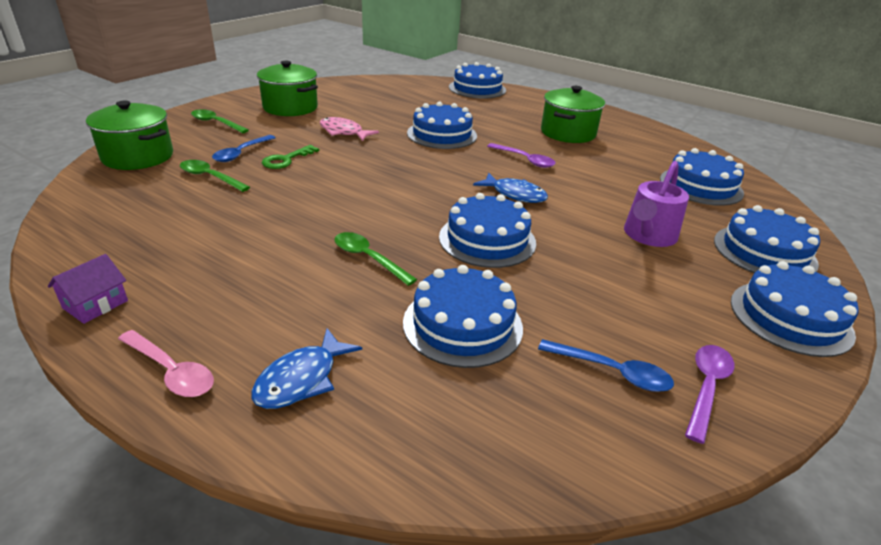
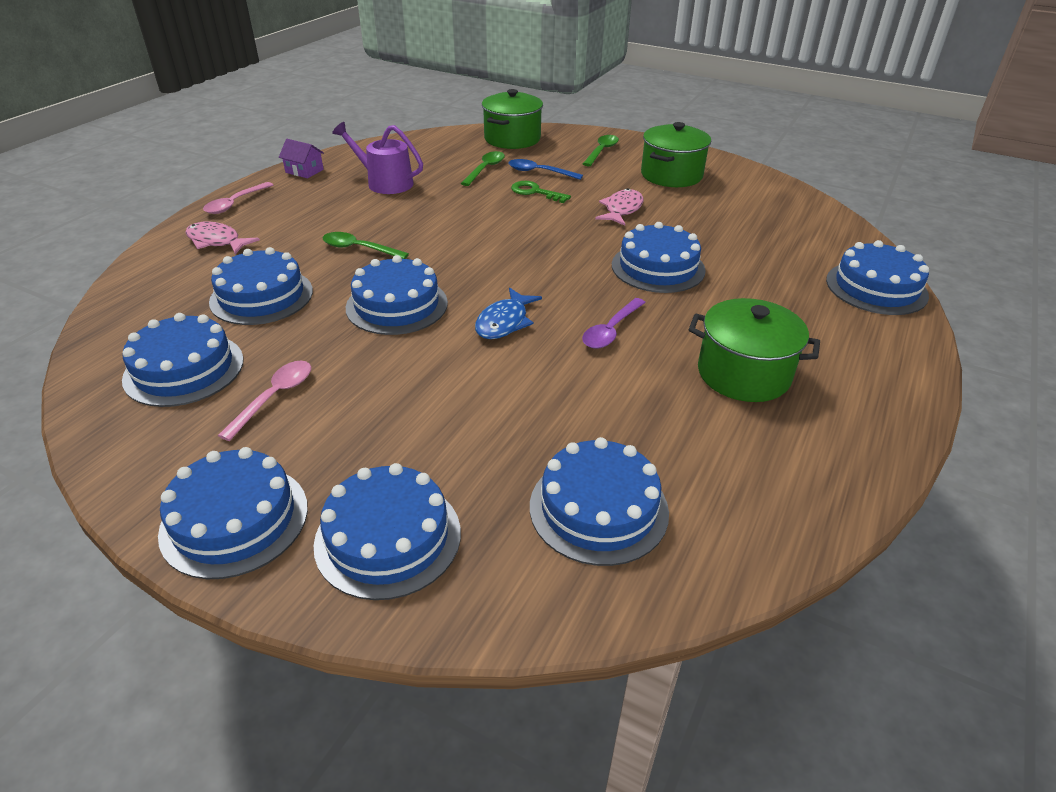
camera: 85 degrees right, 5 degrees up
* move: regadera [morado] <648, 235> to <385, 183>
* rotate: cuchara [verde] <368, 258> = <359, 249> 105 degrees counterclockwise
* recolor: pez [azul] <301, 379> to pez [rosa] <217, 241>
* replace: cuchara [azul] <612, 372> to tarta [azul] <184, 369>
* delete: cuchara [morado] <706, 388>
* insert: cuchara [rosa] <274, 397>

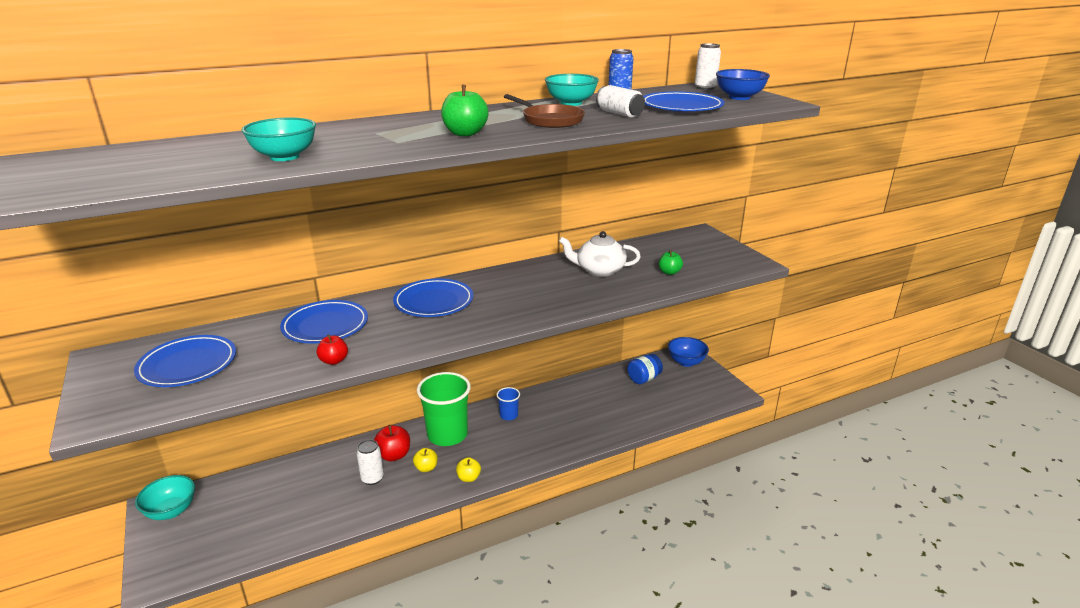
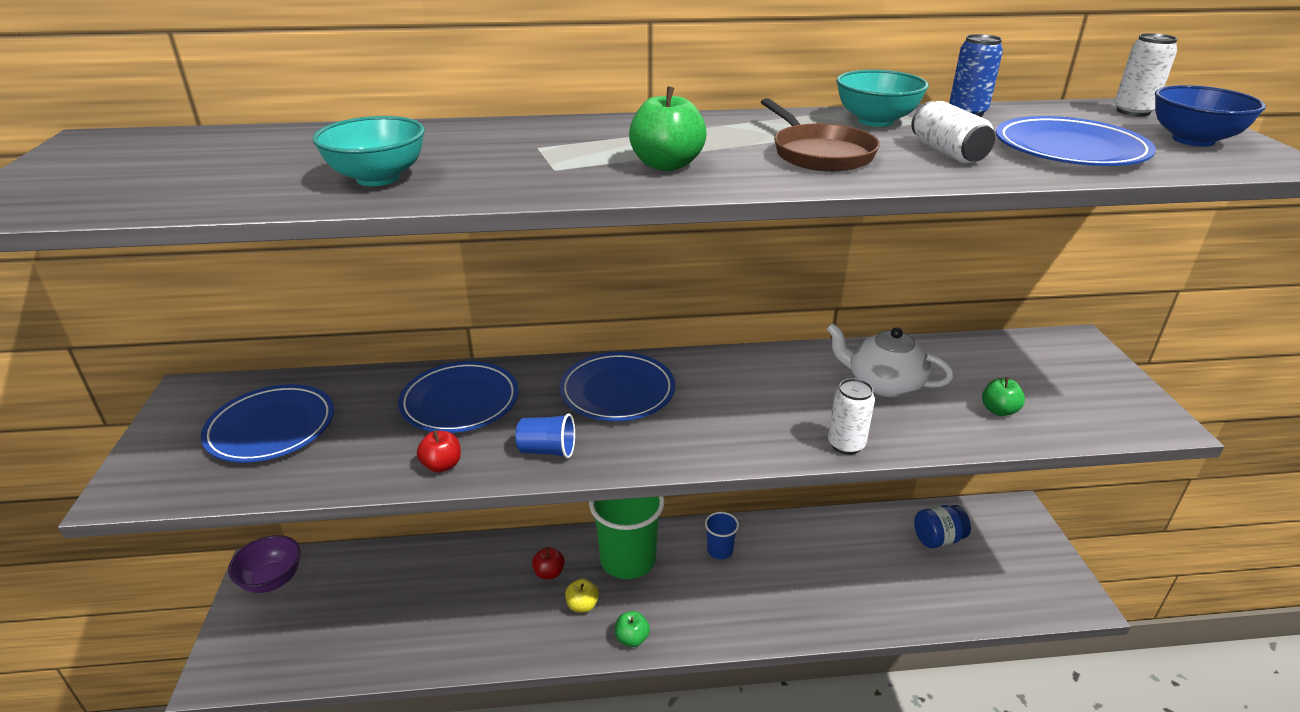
camera: 20 degrees right, 5 degrees up
* delete: cuenco [azul] <686, 362>
* resize: manzana [rojo] <393, 455> = <549, 573> x0.66
* move: lata [blanco] <372, 478> to <846, 445>
* recolor: manzana [amarillo] <468, 478> to manzana [verde] <632, 638>
* recolor: cuenco [turquesa] <171, 511> to cuenco [morado] <272, 580>
* insert: vaso [azul] <547, 450>

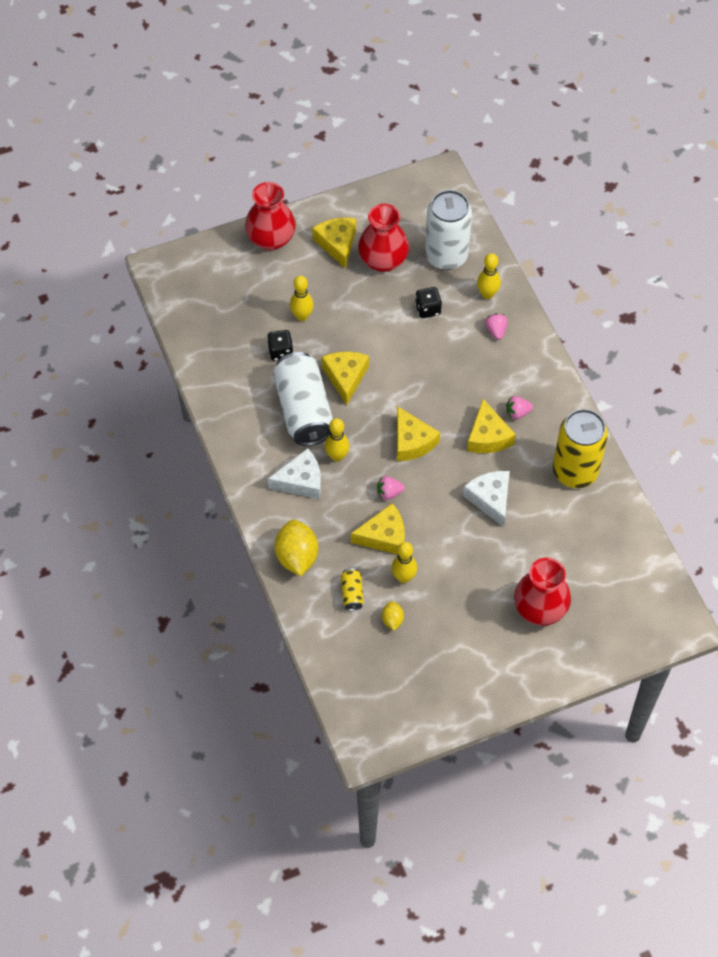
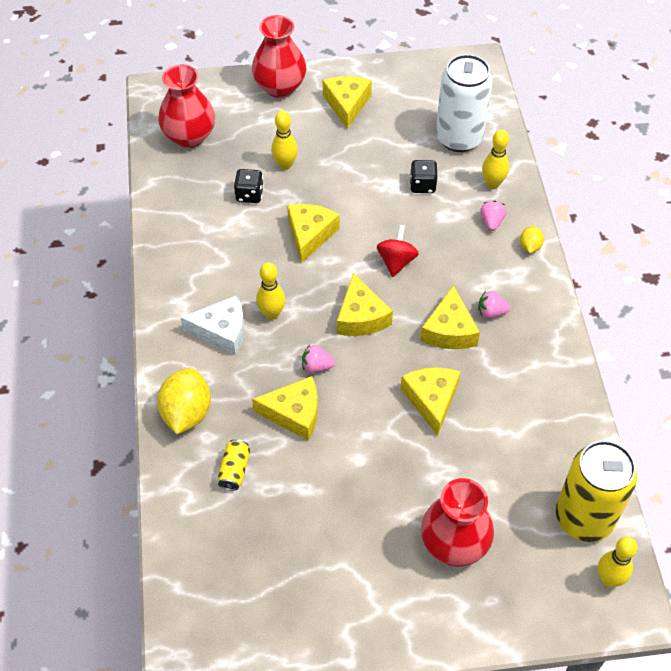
camera: 15 degrees right, 5 degrees down
* move: florero [rojo] <383, 260> to <189, 136>
* delete: lata [blanco] <304, 410>
* move: lata [amarillo] <575, 471> to <584, 517>
* recolor: queso [blanco] <490, 499> to queso [amarillo] <431, 400>
* move: bolo [amarillo] <403, 577> to <609, 579>
* move: limón [amarillo] <392, 620> to <530, 246>
* insert: peonza [rojo] <396, 261>

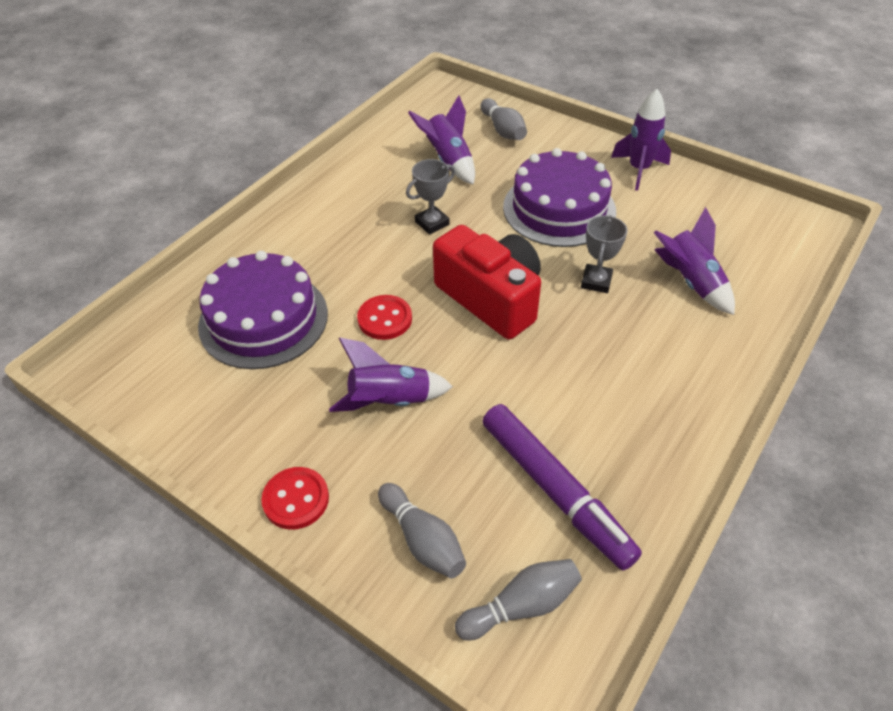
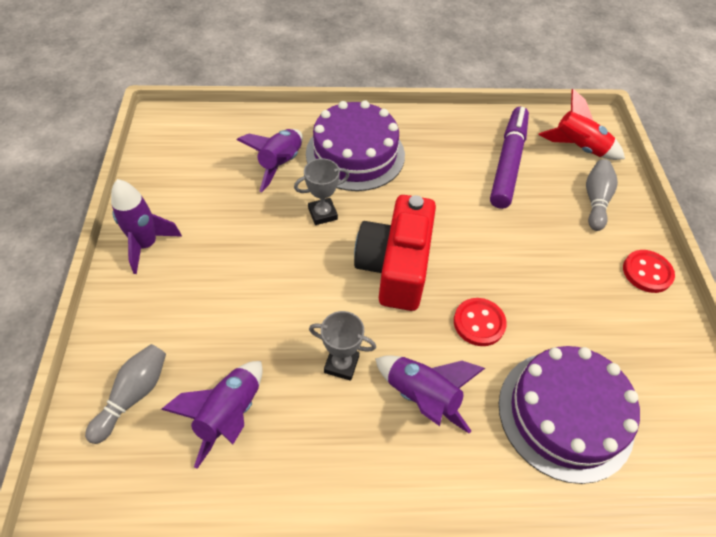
camera: 130 degrees left, 5 degrees up
* move: tarta [morado] <559, 209> to <355, 154>
* move: cohete [morado] <390, 401> to <422, 397>
* replace: bolo [gris] <521, 606> to cohete [rojo] <578, 148>

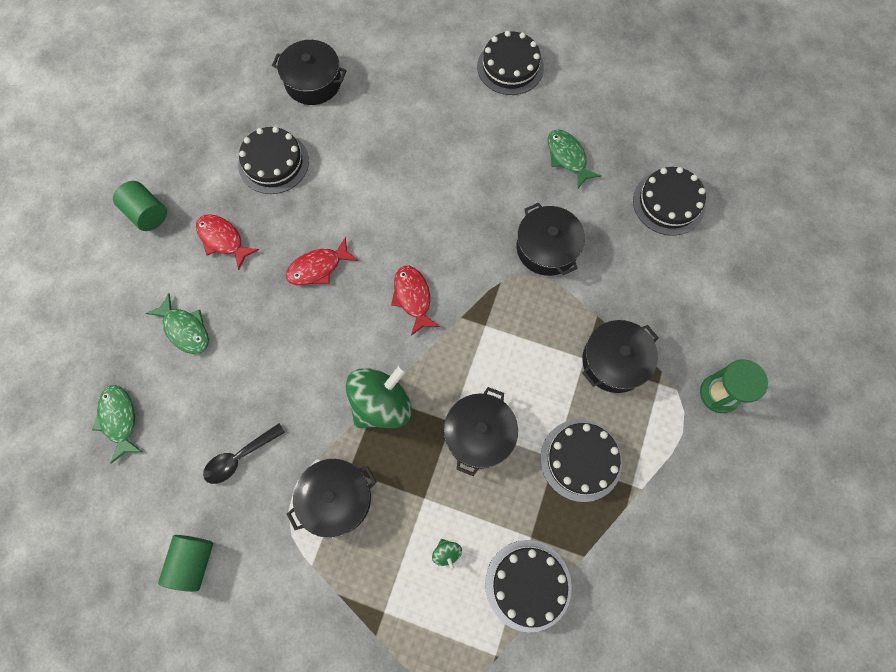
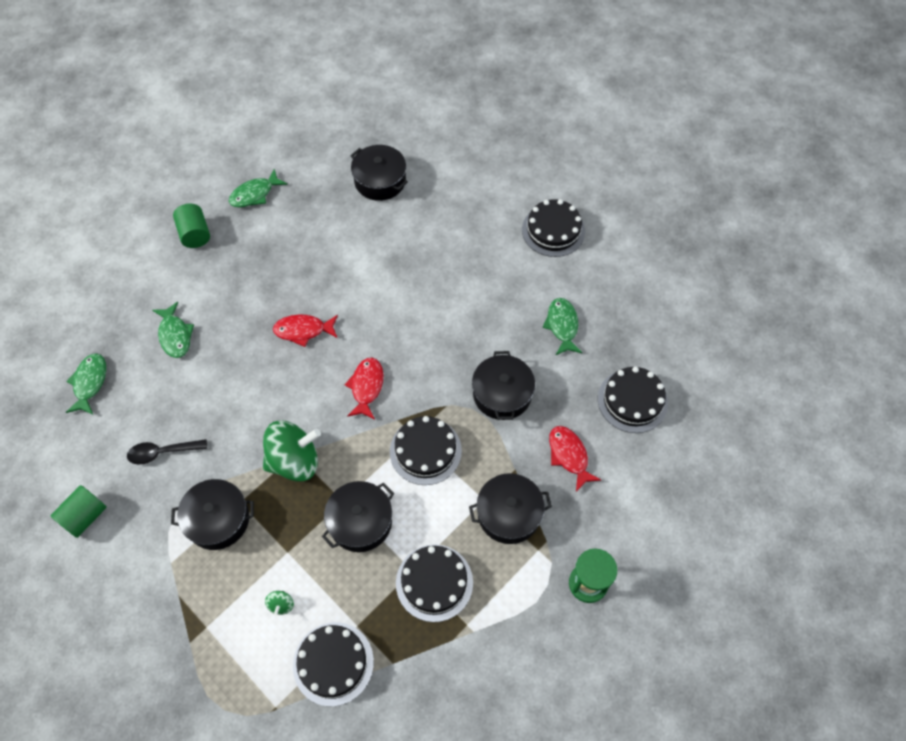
camera: 25 degrees right, 10 degrees down
* move: tarta [negro] <273, 163> to <425, 451>
* move: pez [rojo] <223, 240> to <569, 456>
* insert: pez [verde] <255, 194>

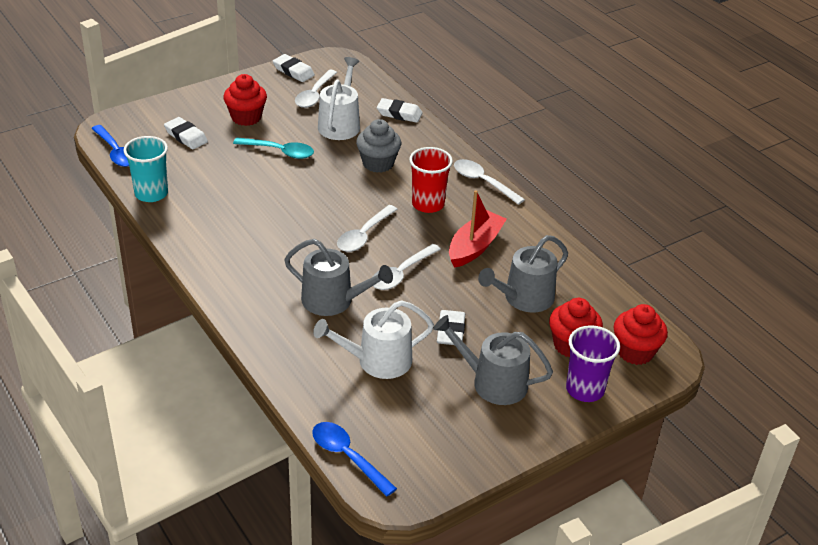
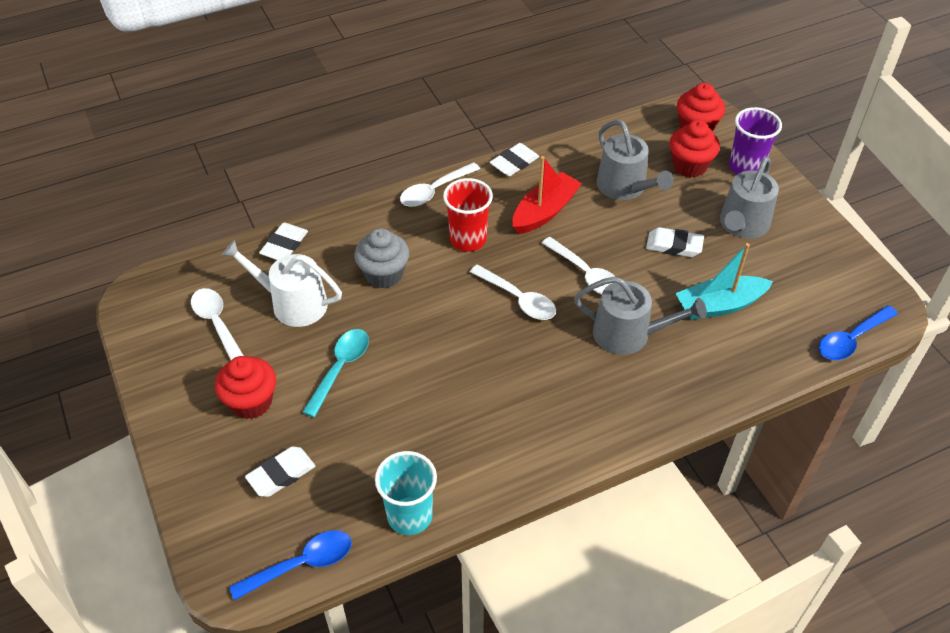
camera: 80 degrees left, 10 degrees up
* move: goma de borrar [blanco] <293, 71> to <514, 163>
* rotate: cuchara [blanco] <314, 95> = <217, 324> 150 degrees counterclockwise
* rotate: barco [rojo] <475, 247> = <544, 211> 90 degrees clockwise
* rotate: regadera [gris] <333, 300> = <628, 334> 75 degrees clockwise
* replace: regadera [blanco] <378, 361> to barco [turquesa] <719, 305>

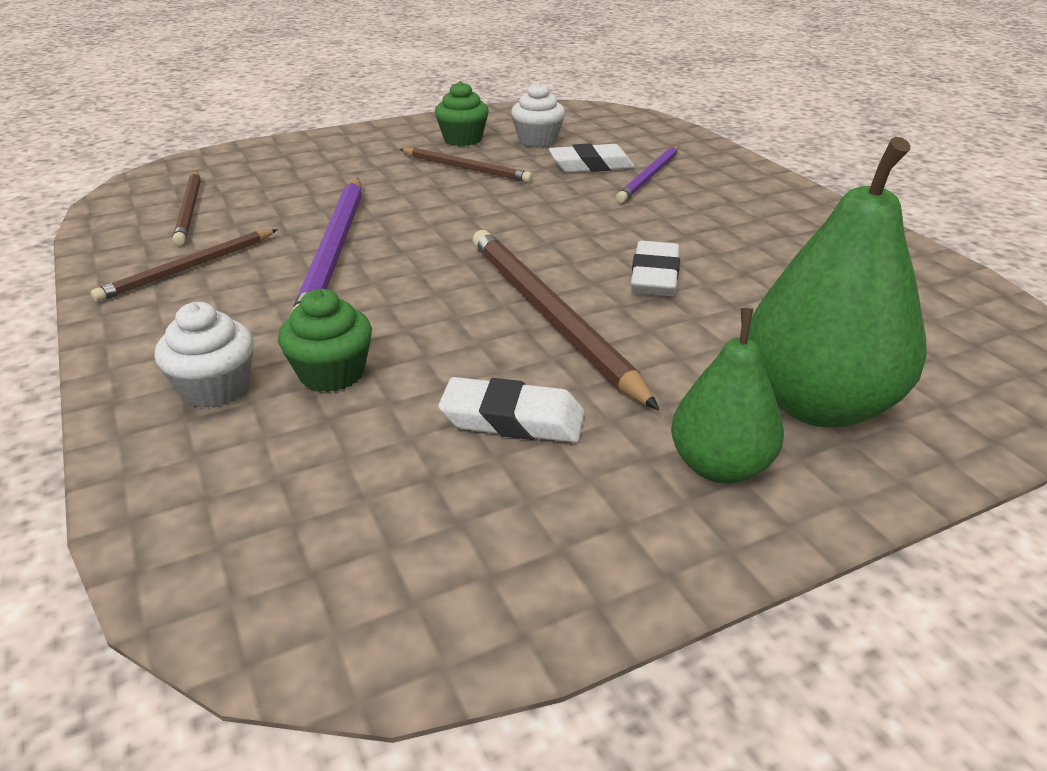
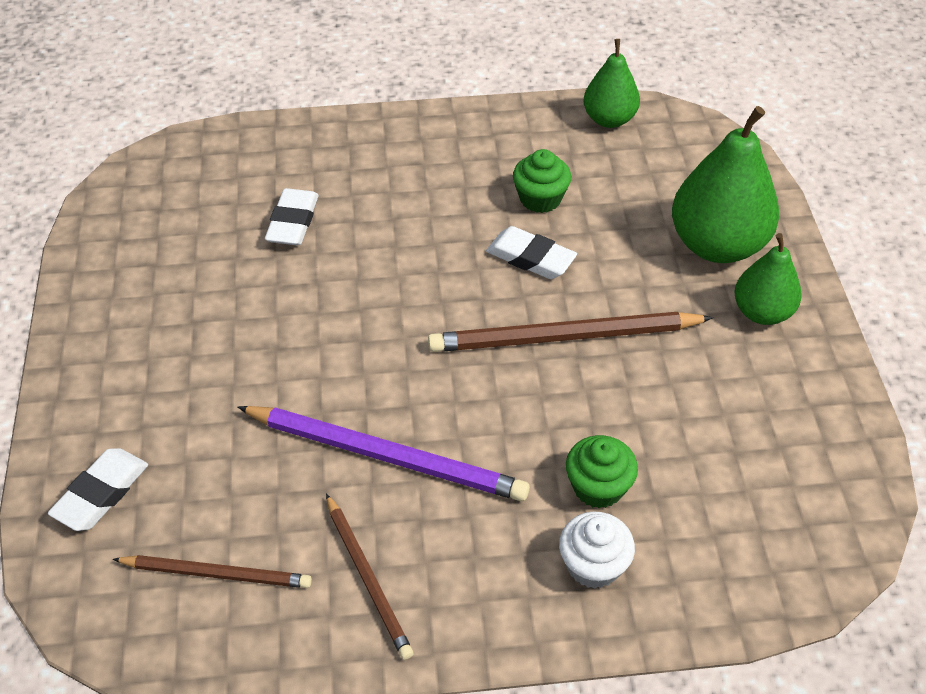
camera: 70 degrees left, 15 degrees up
* move: magdalena [verde] <463, 139> to <540, 198>
* delete: magdalena [blanco] <537, 140>
* delete: lápiz [morado] <649, 176>
* delete: lápiz [marrón] <466, 168>
* move: goma de borrar [blanco] <512, 419> to <101, 493>
* insert: pera [verde] <609, 119>

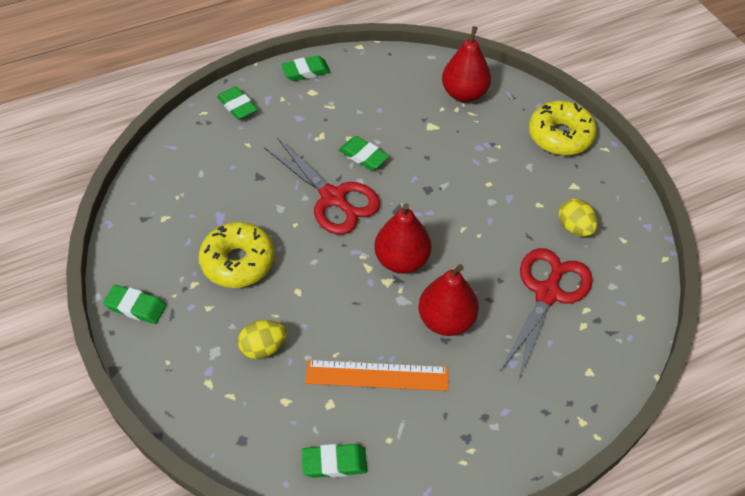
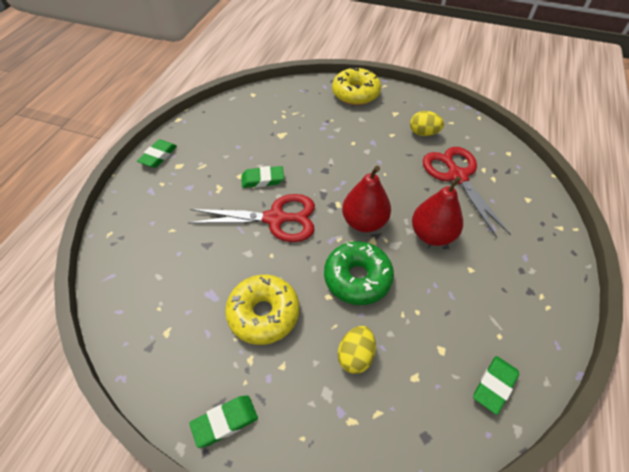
camera: 45 degrees left, 0 degrees up
* delete: pera [rojo] <464, 94>
* delete: goma de borrar [verde] <237, 106>
* delete: regla [naranja] <377, 375>
* insert: rosquilla [verde] <357, 278>

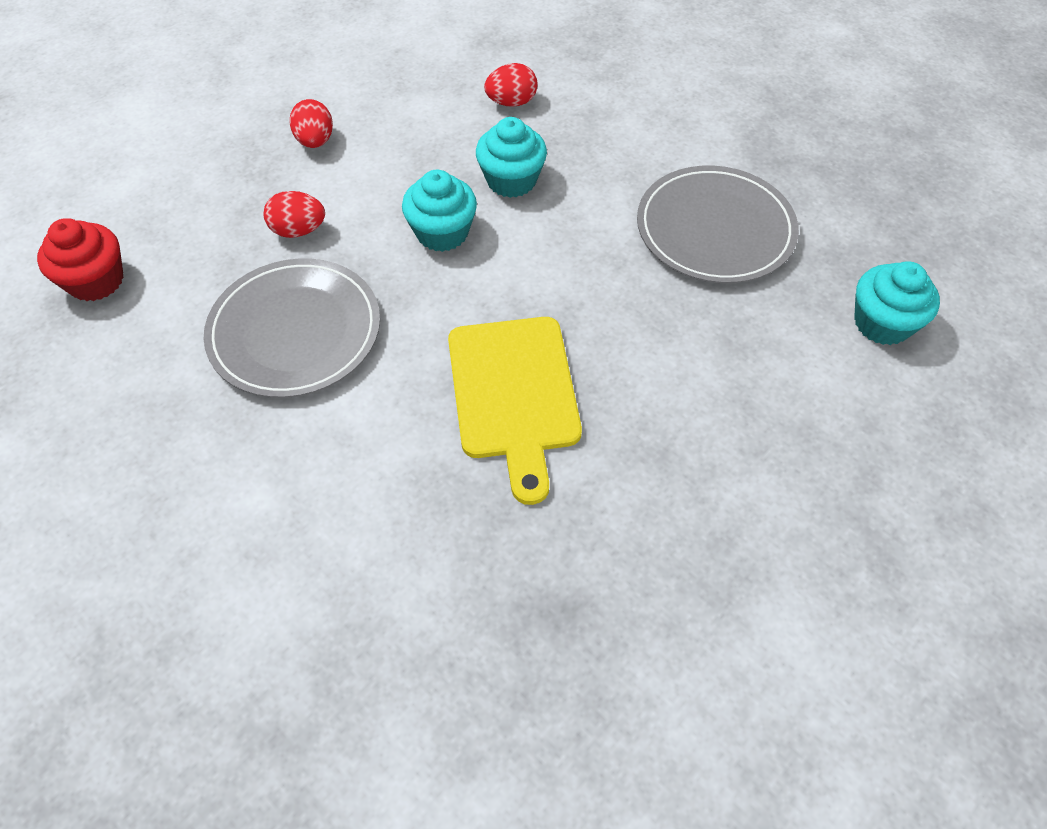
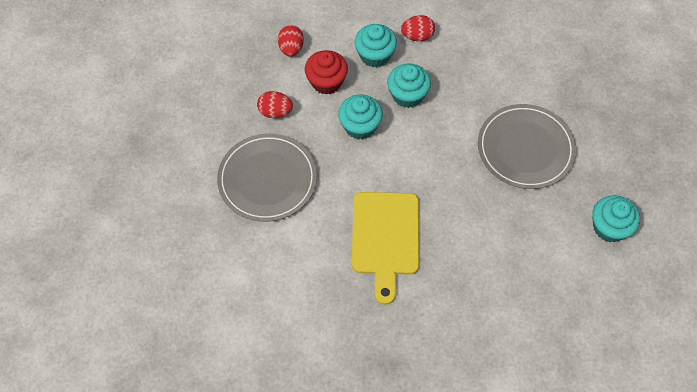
camera: 10 degrees right, 5 degrees up
* move: magdalena [rojo] <96, 281> to <326, 82>
* insert: magdalena [turquesa] <375, 55>

